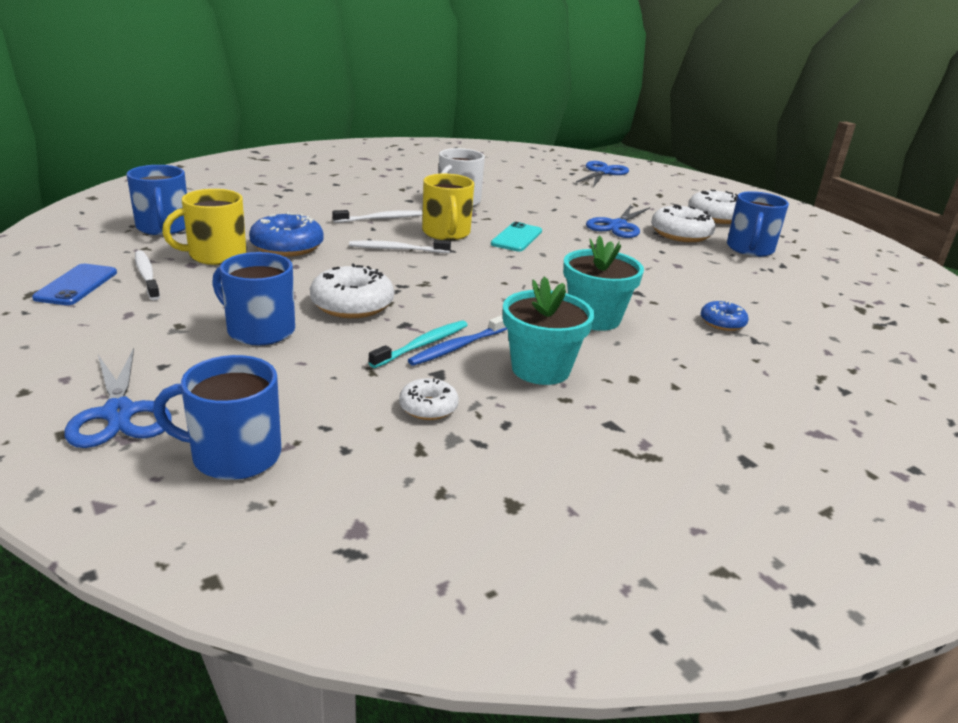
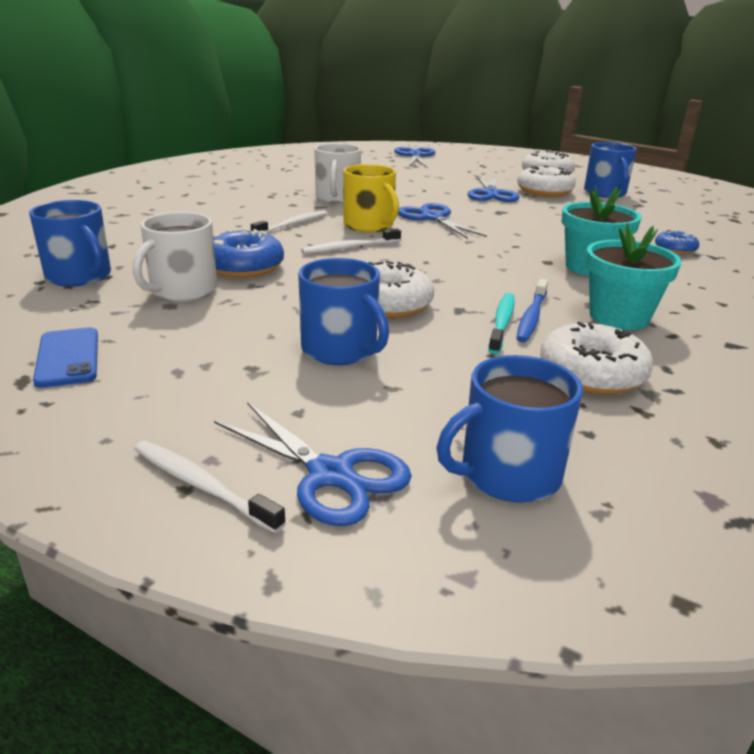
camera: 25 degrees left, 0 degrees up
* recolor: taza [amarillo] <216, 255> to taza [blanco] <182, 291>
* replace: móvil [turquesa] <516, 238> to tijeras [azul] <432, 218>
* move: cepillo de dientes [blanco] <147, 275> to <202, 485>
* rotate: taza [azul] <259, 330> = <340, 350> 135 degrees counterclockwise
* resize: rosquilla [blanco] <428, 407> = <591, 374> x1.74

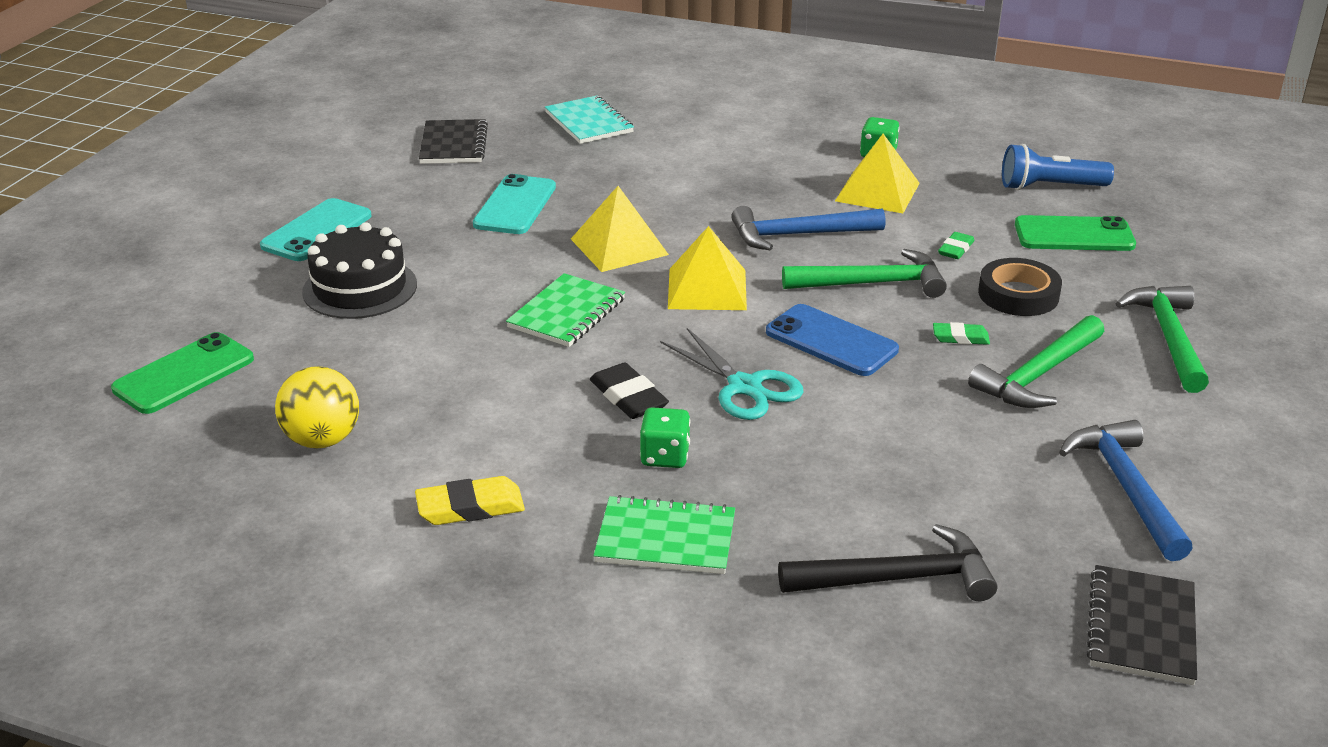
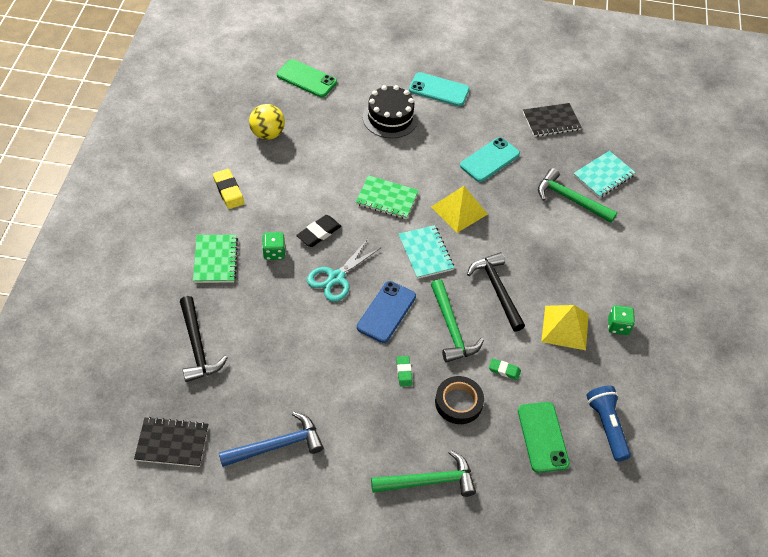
camera: 75 degrees right, 20 degrees up
* rotate: móvil [turquesa] <515, 206> = <489, 160> 45 degrees counterclockwise
* recolor: martillo [azul] <798, 235> to martillo [negro] <497, 290>
* replace: pirámide [amarillo] <707, 289> to cuaderno [turquesa] <425, 253>
* move: martillo [verde] <1038, 375> to <570, 199>

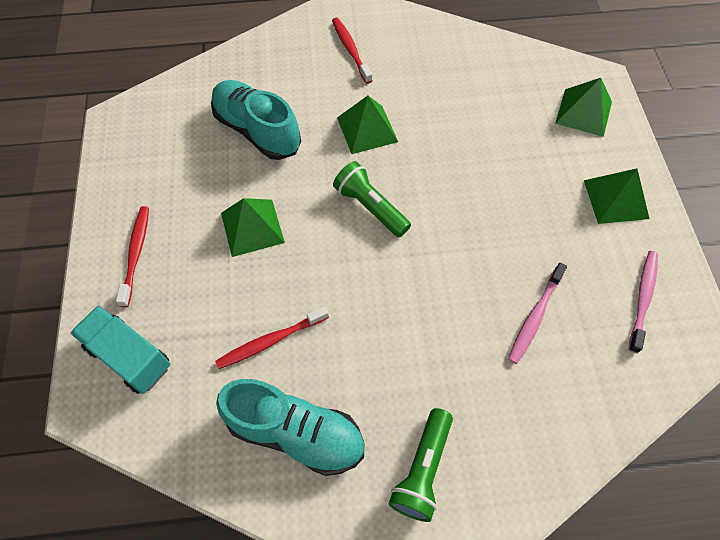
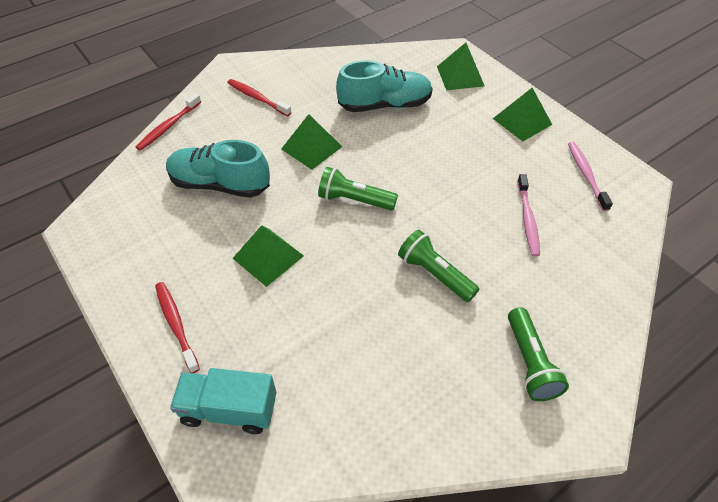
camera: 30 degrees left, 10 degrees down
* move: cepillo de dientes [rojo] <270, 341> to <168, 126>
* move: zapato [turquesa] <296, 433> to <384, 105>
* insert: lámpara de mano [verde] <434, 274>

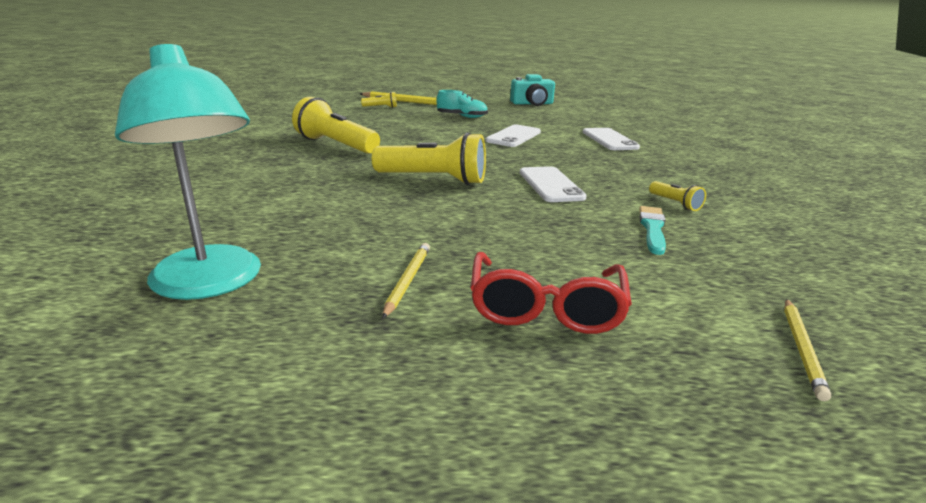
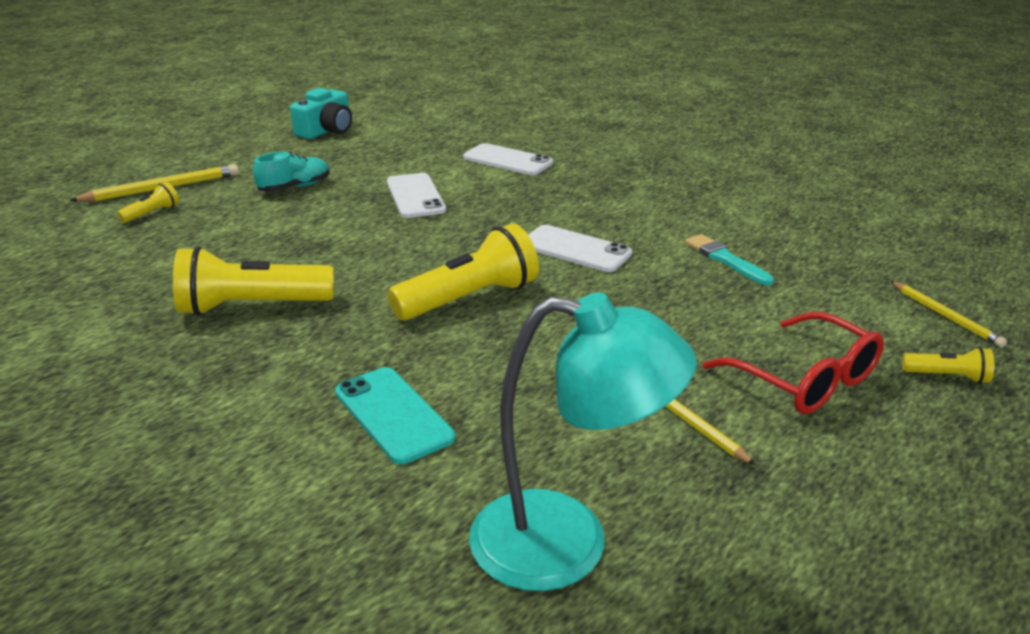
camera: 45 degrees left, 5 degrees up
* move: lámpara de mano [amarillo] <675, 203> to <947, 376>
* insert: móvil [turquesa] <393, 414>

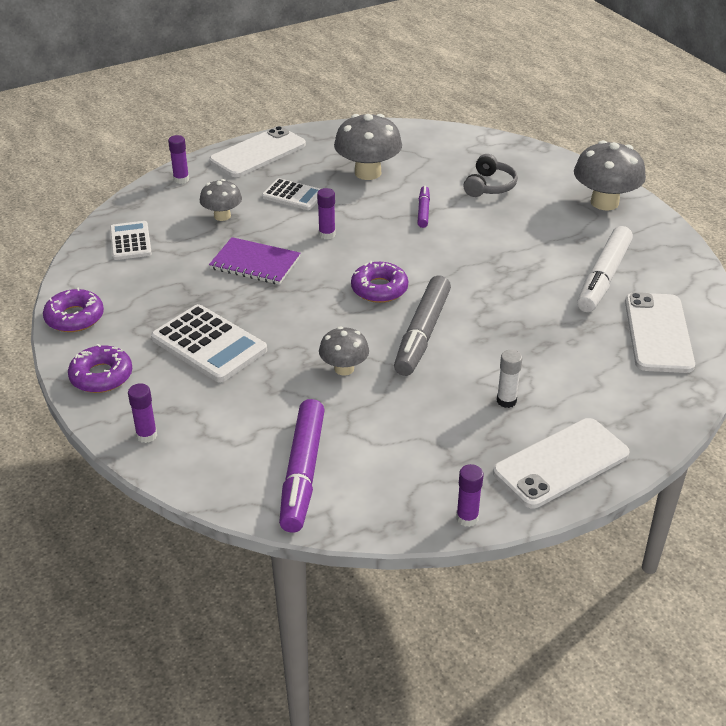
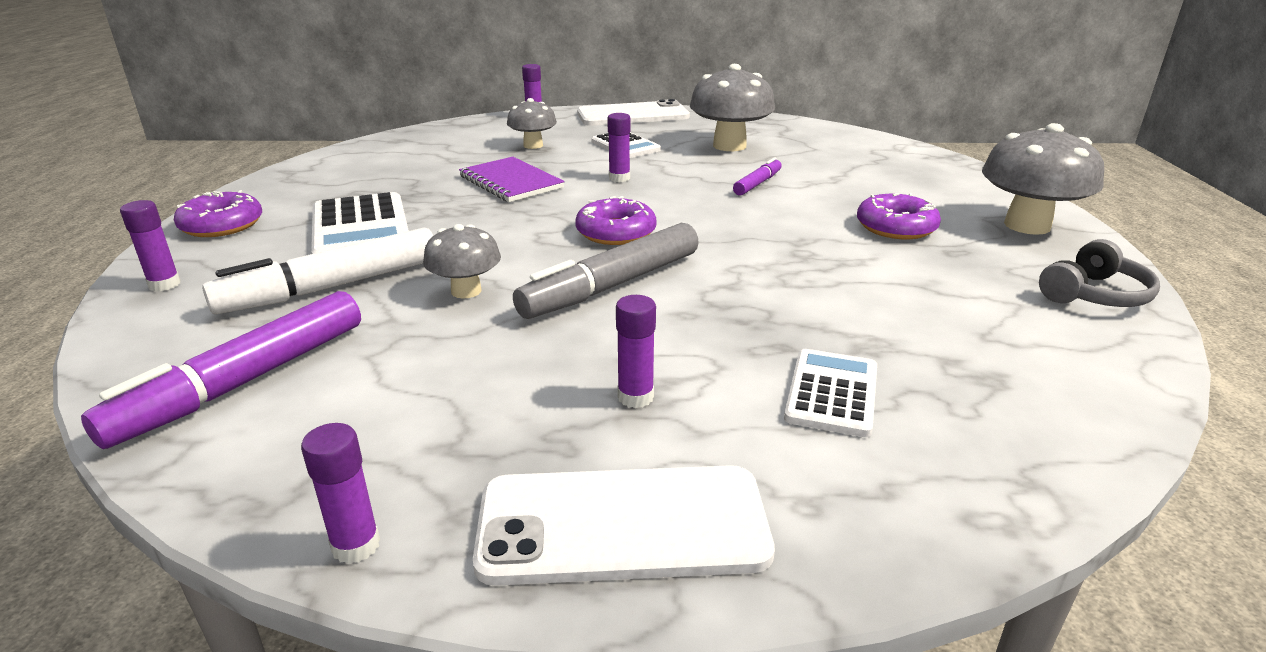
camera: 30 degrees right, 10 degrees down
* move: auriculares [gris] <489, 186> to <1094, 294>
* move: calculadora [blanco] <130, 241> to <832, 393>
* move: rotulador [blanco] <604, 277> to <333, 286>
* move: rosquilla [morado] <74, 317> to <896, 227>
* delete: móvil [blanco] <658, 333>
* recolor: barra de pegamento [blanco] <506, 401> to barra de pegamento [morado] <635, 397>

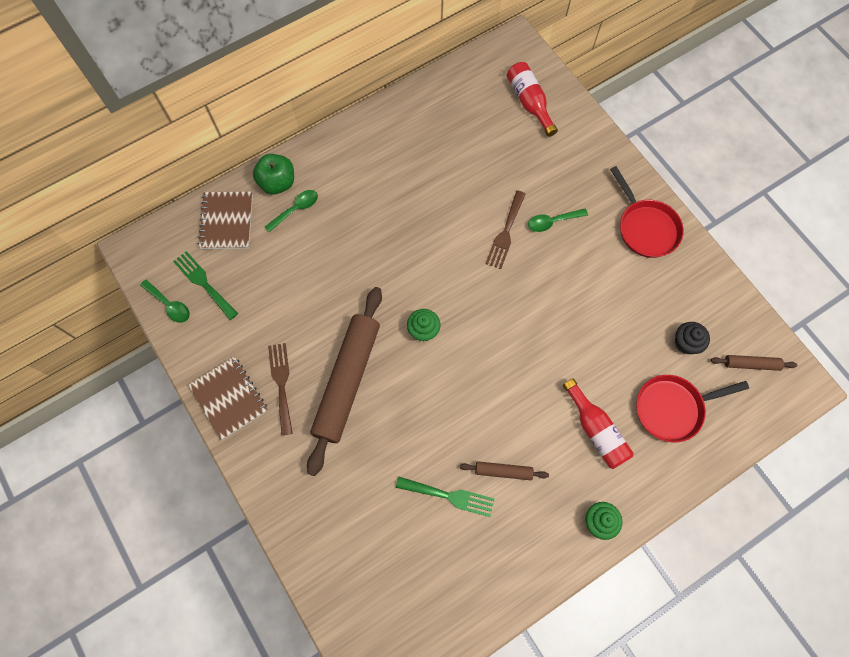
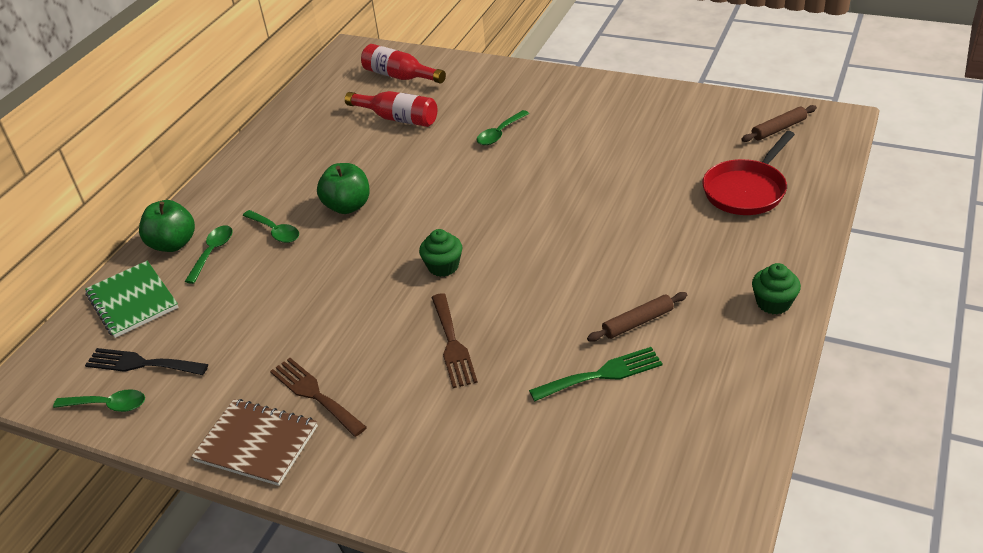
camera: 30 degrees left, 30 degrees down
* delete: sartén [rojo] <645, 228>
* recolor: cuaderno [marrón] <227, 221> to cuaderno [verde] <132, 301>
* move: tenedor [marrón] <505, 233> to <452, 344>
* recolor: tenedor [verde] <204, 283> to tenedor [negro] <141, 364>
* delete: rodillo [marrón] <347, 381>
* delete: magdalena [negro] <686, 343>
* move: botella [rojo] <595, 430> to <397, 118>
* insert: manzana [verde] <348, 206>
* insert: cuchara [verde] <275, 231>

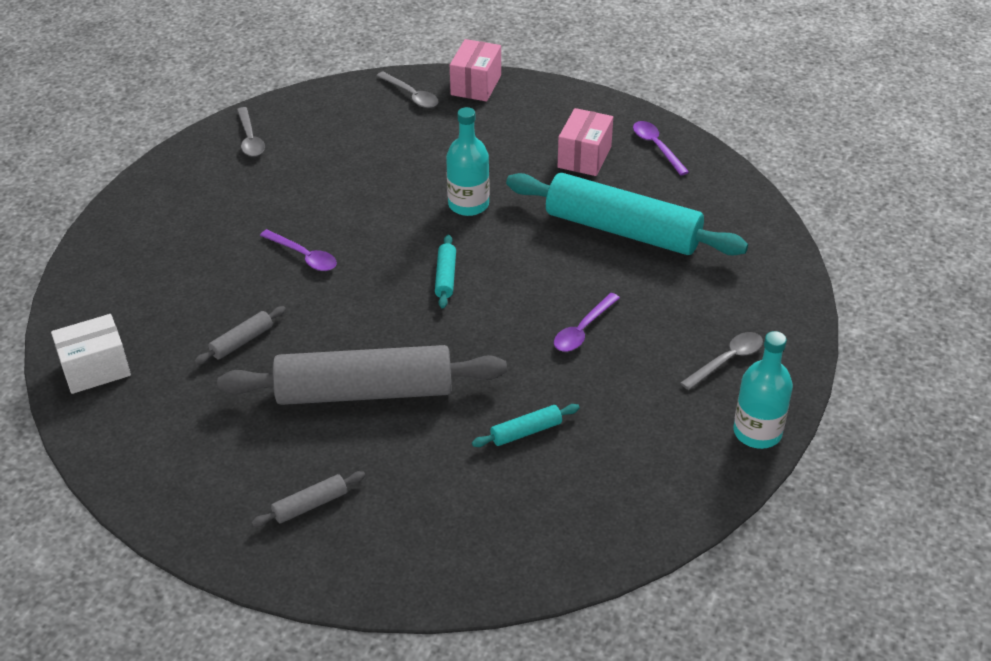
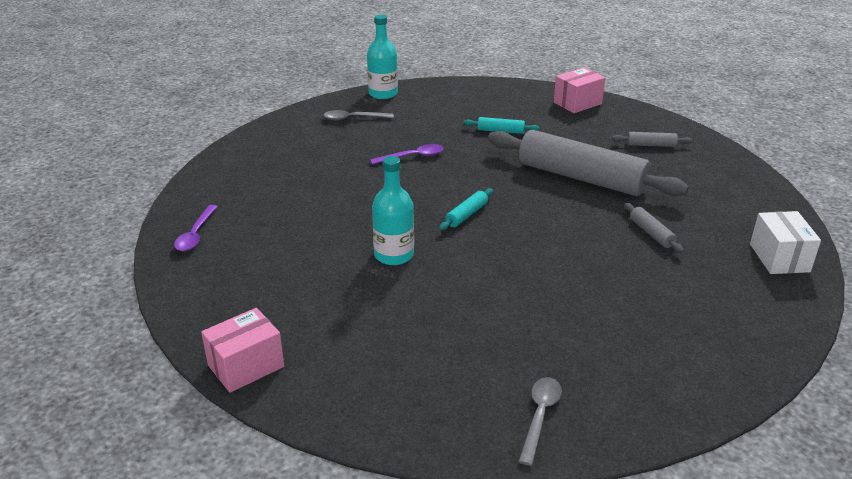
camera: 145 degrees left, 10 degrees down
* delete: cuchara [gris] <411, 95>
* move: caja [rosa] <584, 157> to <577, 103>
* delete: rodillo [turquesa] <622, 230>
* delete: cuchara [morado] <304, 256>
* rotate: rodillo [gris] <242, 341> = <651, 233> 75 degrees clockwise
* rotate: caja [blanco] <96, 369> = <779, 258> 75 degrees clockwise

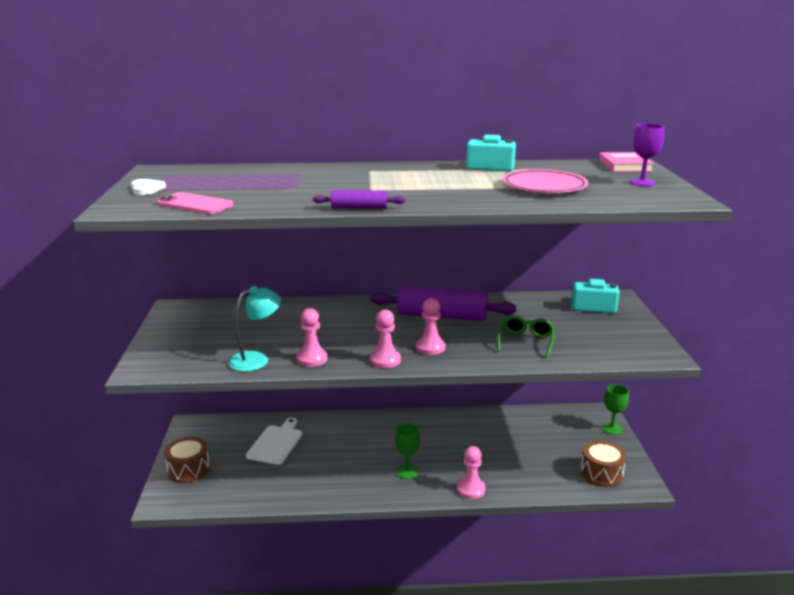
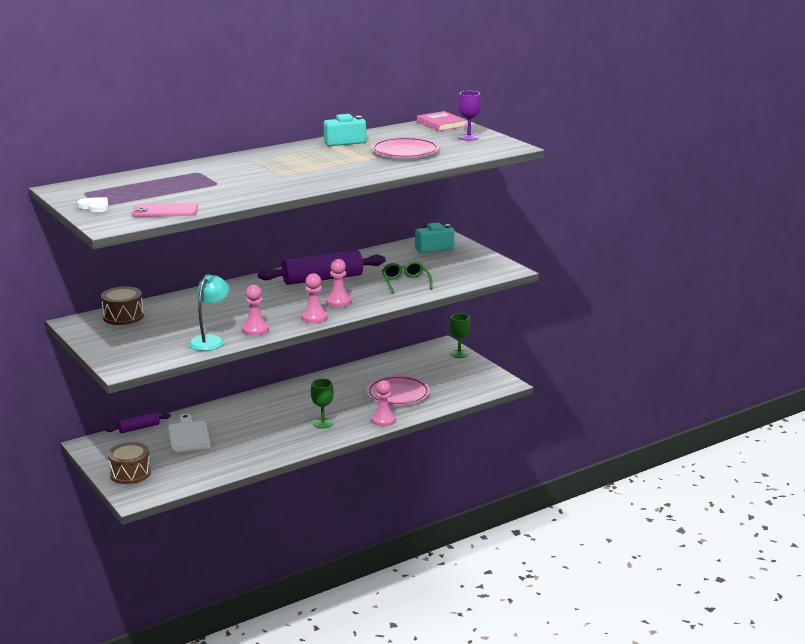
camera: 30 degrees left, 0 degrees up
* move: rodillo [morado] <359, 208> to <139, 428>
* move: tambor [marrón] <601, 473> to <123, 316>
* insert: plato [rosa] <398, 394>

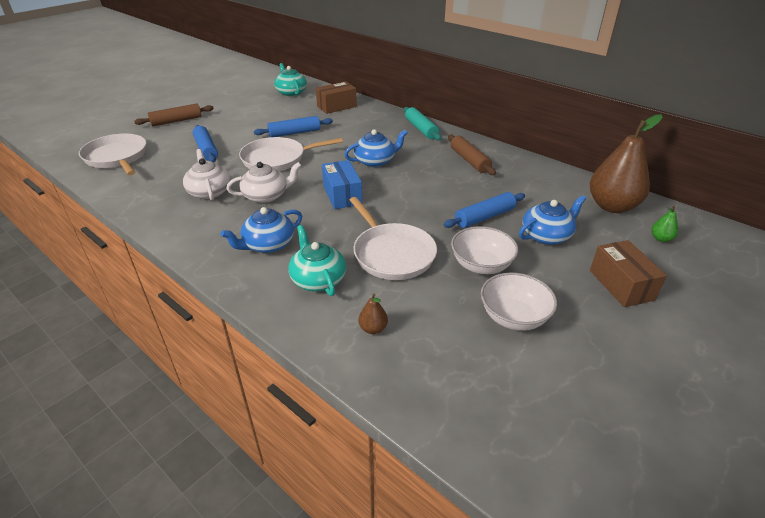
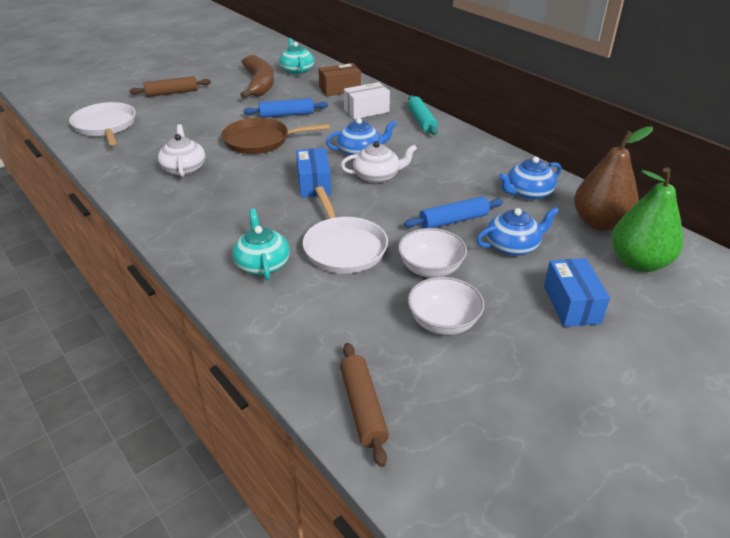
camera: 10 degrees right, 0 degrees up
* delete: rodillo [azul] <206, 149>
* move: rodillo [marrón] <469, 160> to <363, 408>
* recolor: sartén [blanco] <277, 159> to sartén [marrón] <260, 141>
* move: tetera [blanco] <266, 196> to <377, 176>
* resize: pera [verde] <661, 239> = <638, 262> x2.48
* move: tetera [azul] <268, 244> to <528, 193>
* recolor: caja [marrón] <621, 285> to caja [azul] <571, 304>
* delete: pera [marrón] <373, 328>
* insert: plátano [marrón] <259, 84>
* insert: caja [blanco] <366, 111>

